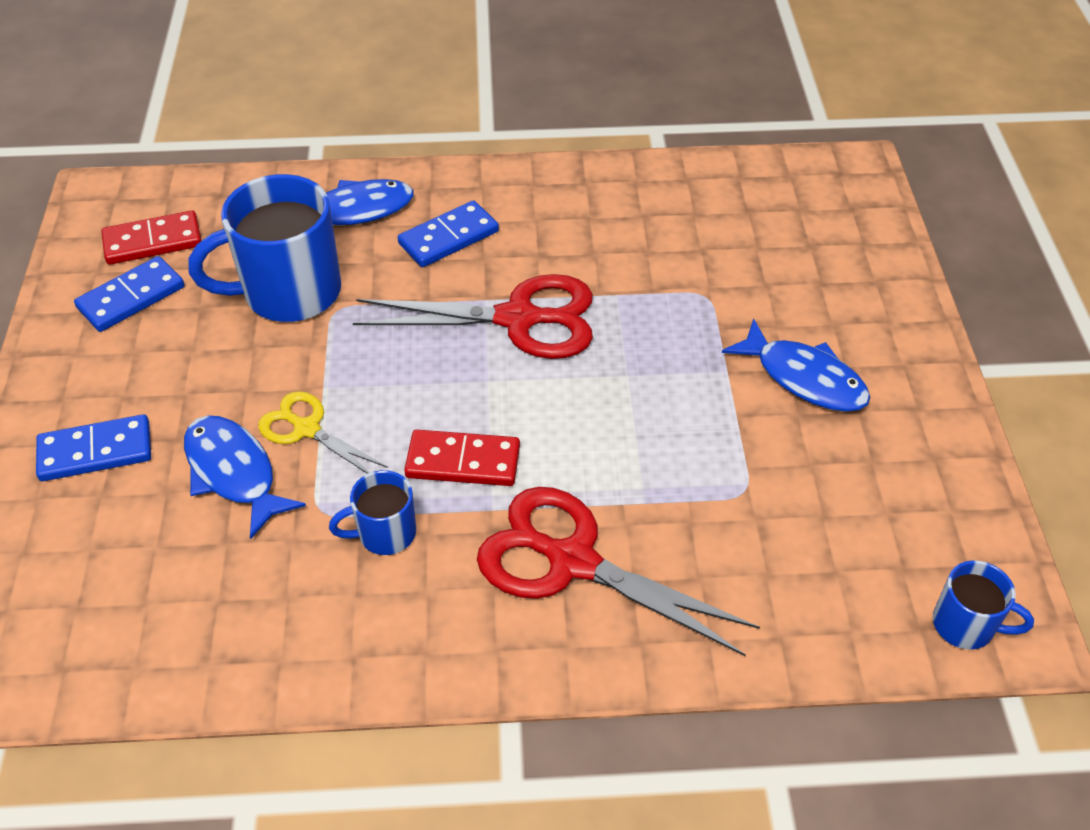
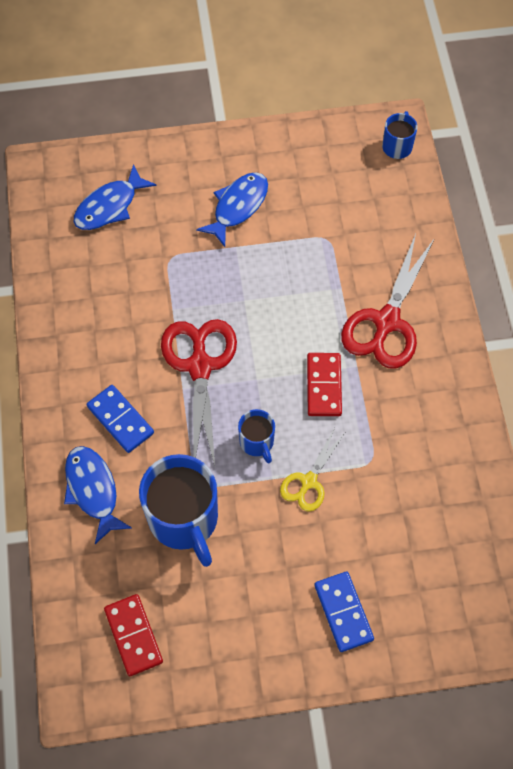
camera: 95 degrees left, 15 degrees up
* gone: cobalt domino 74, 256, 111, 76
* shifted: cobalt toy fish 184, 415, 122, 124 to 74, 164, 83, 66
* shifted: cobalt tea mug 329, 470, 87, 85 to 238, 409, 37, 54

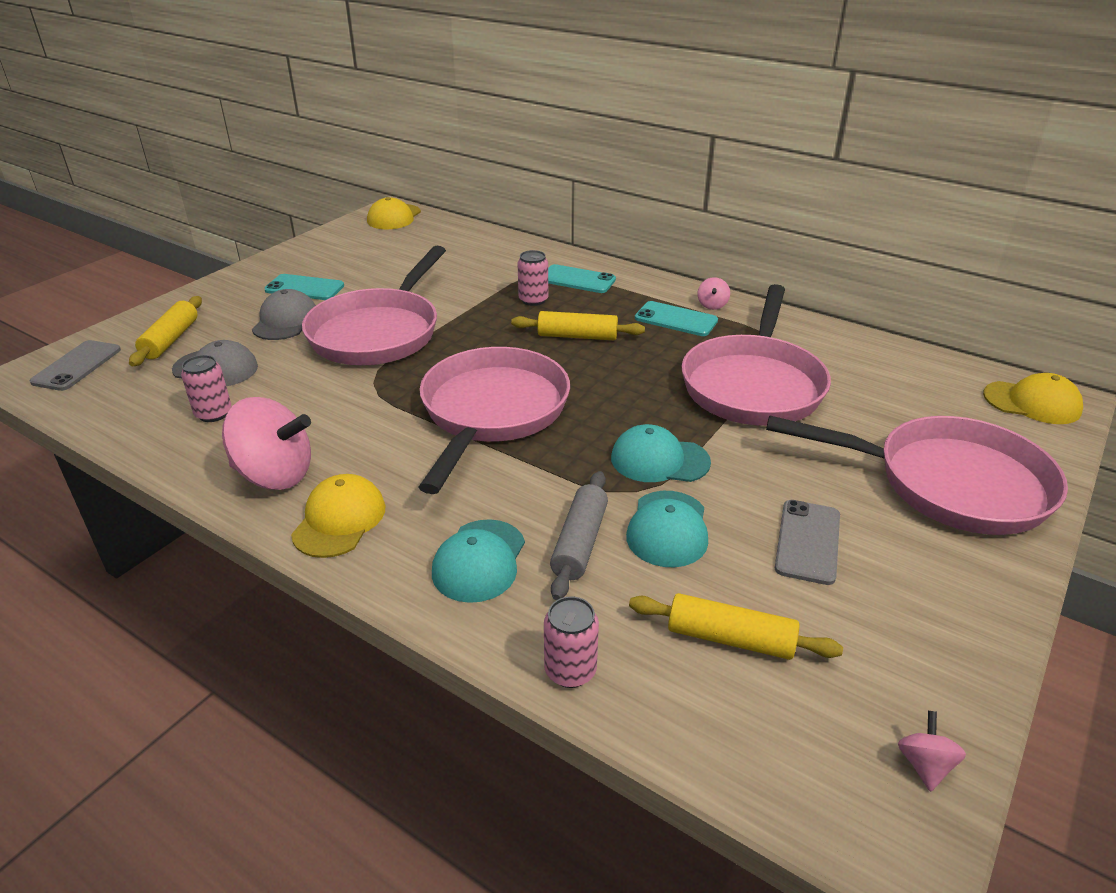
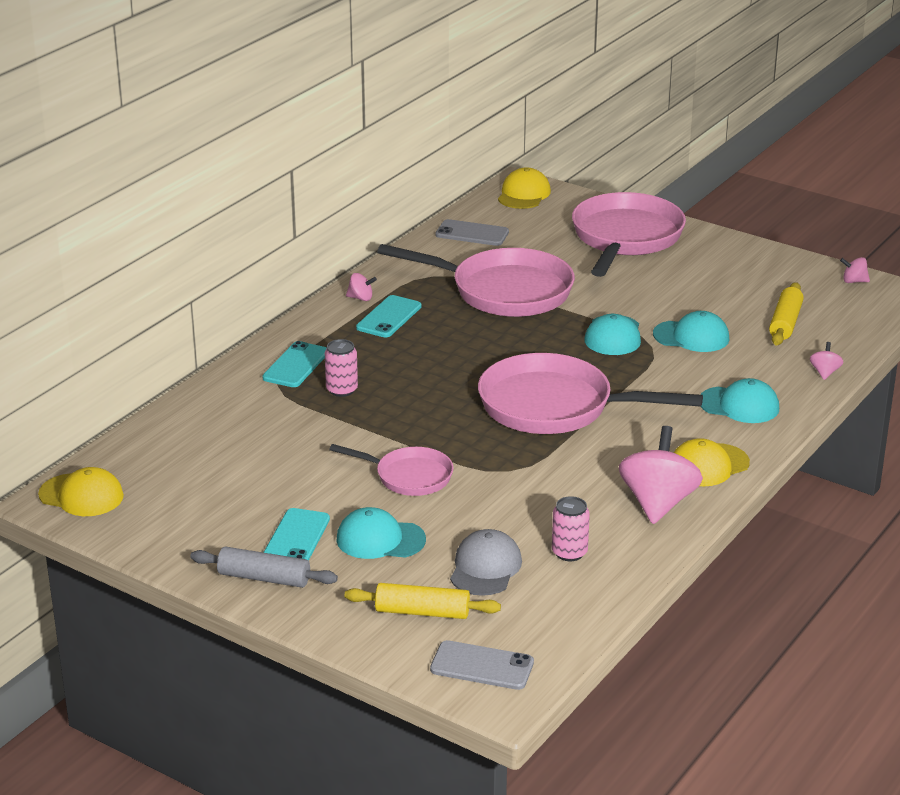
camera: 90 degrees left, 5 degrees down
* repainted: grey baseball cap 252, 289, 64, 51 to turquoise baseball cap 336, 507, 90, 52
* rotated: golden baseball cap 291, 474, 95, 84 = 674, 438, 76, 48 45 degrees counterclockwise
* scaled: pink frying pan 302, 246, 144, 119 = 329, 444, 125, 52 x0.55
* gone: golden pastry roller 511, 311, 134, 29
* swapped: pink tin 544, 596, 55, 92 to pink whirligig 810, 342, 33, 38
* shifted: grey pastry roller 550, 471, 58, 129 to 190, 547, 148, 41
* shifted: grey smartphone 775, 500, 65, 85 to 435, 219, 74, 27

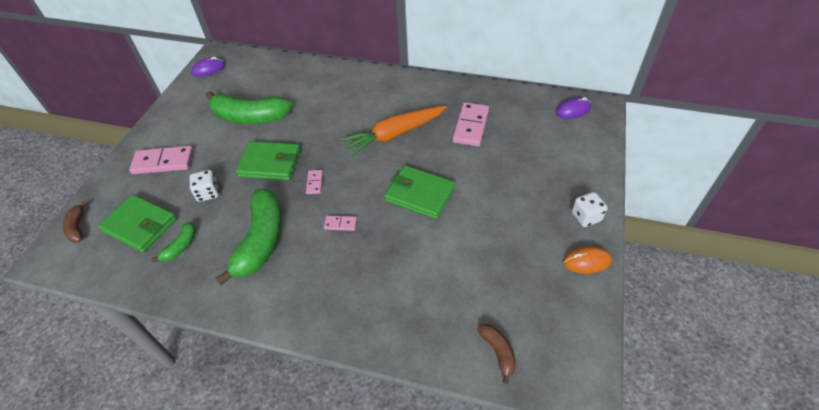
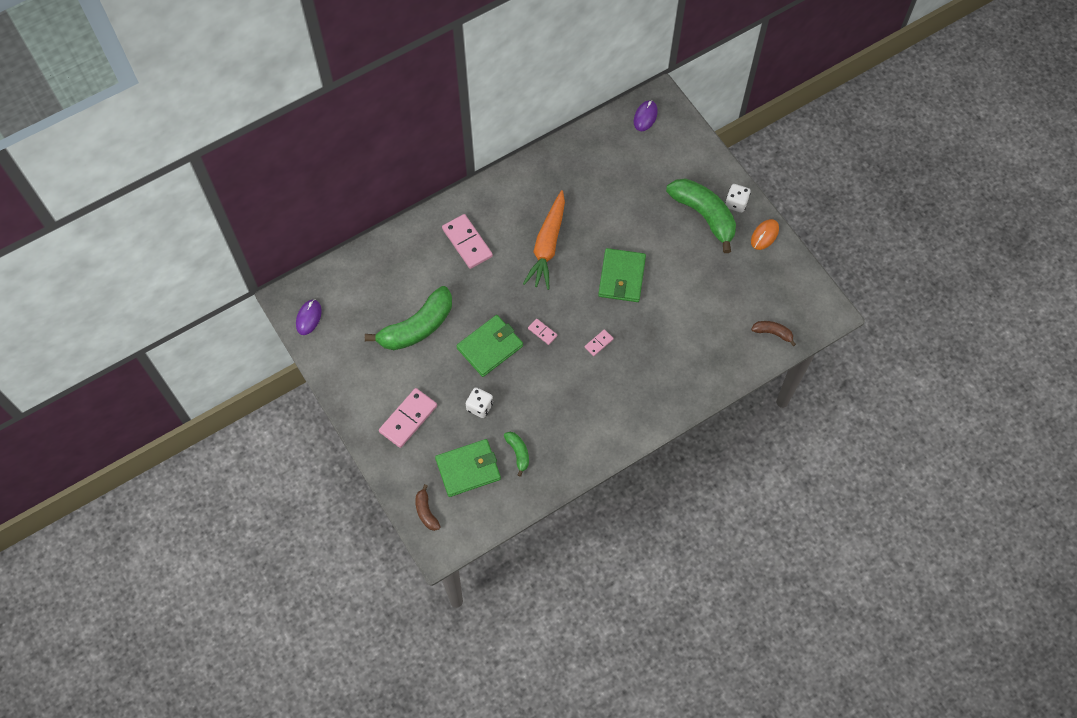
camera: 50 degrees left, 15 degrees up
* rotated: brown toy banana 63, 201, 24, 42 = 415, 484, 26, 47 45 degrees clockwise
* shifted: leaf-green toy banana 215, 189, 67, 96 to 666, 179, 70, 74
* rotated: leaf-green billfold 385, 165, 70, 54 = 598, 248, 48, 54 60 degrees counterclockwise
* shifted: pink domino 452, 102, 37, 44 to 442, 214, 51, 55

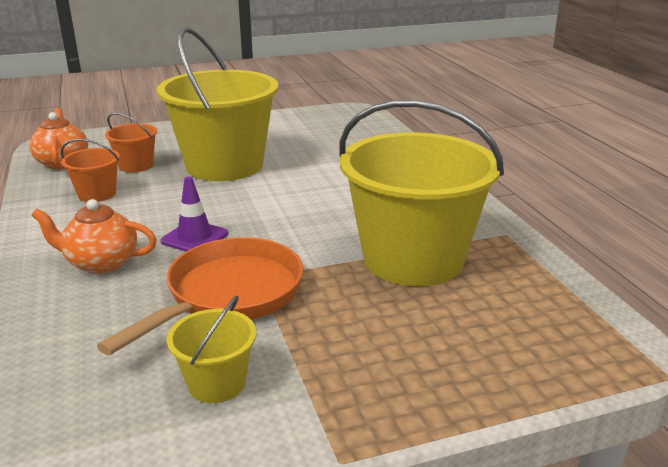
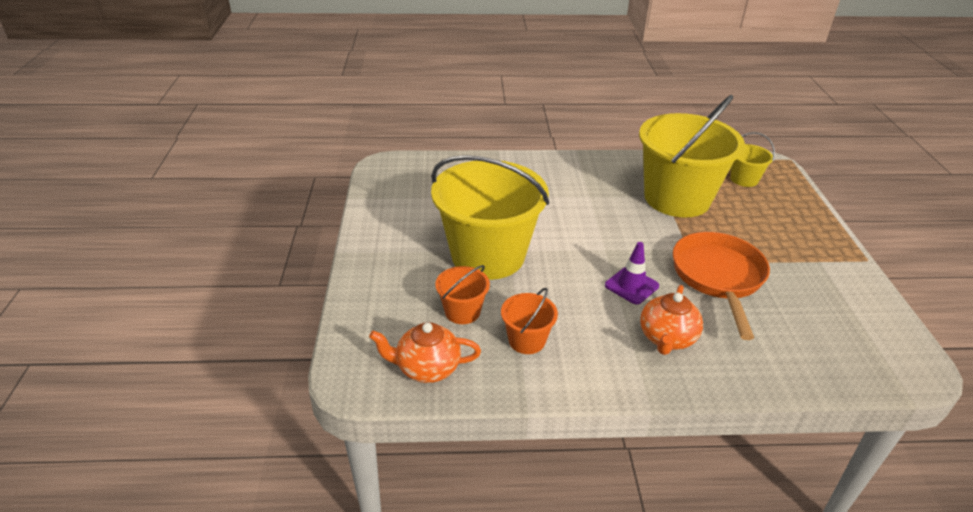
camera: 75 degrees left, 10 degrees up
* rotated: orange-coloured frying pan 97, 237, 206, 118 = 673, 232, 97, 108 45 degrees clockwise
* shifted: golden sand bucket 167, 296, 90, 107 to 730, 132, 45, 55

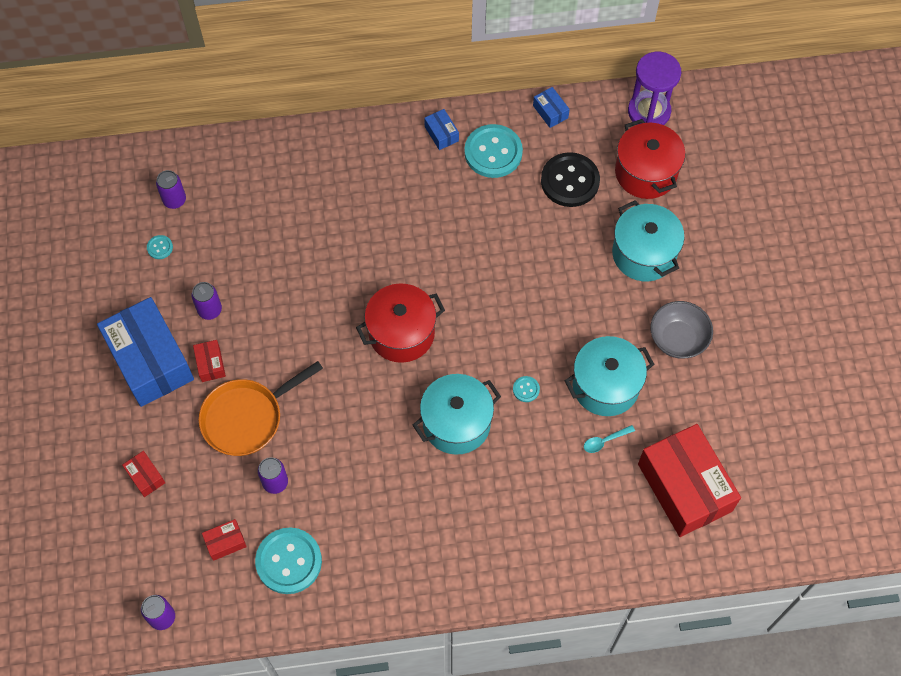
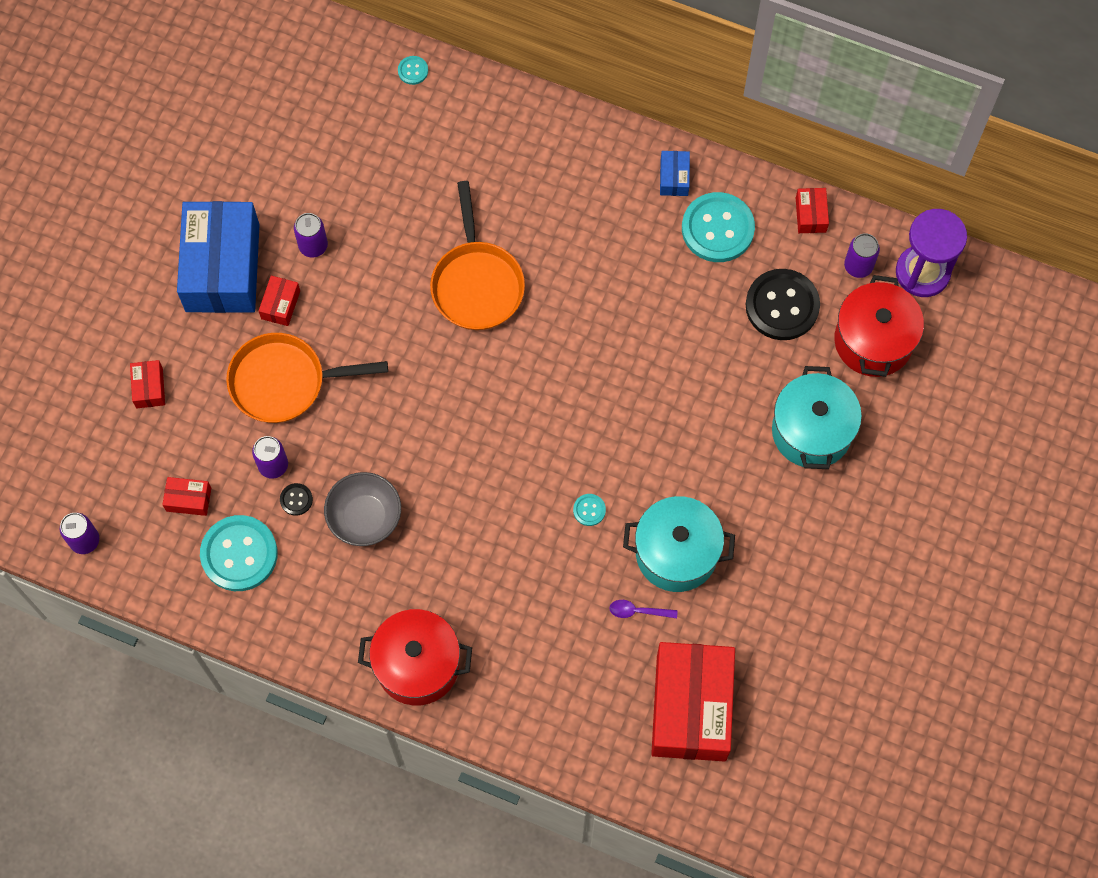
camera: 30 degrees right, 5 degrees up
* shifted: turquoise sewing button 147, 235, 26, 24 to 398, 56, 30, 29
* shifted: violet tin 156, 170, 30, 39 to 844, 233, 36, 45
* shifted: crimson pot 356, 283, 89, 80 to 358, 609, 114, 96
* gone: turquoise pot 413, 374, 88, 81
* repainted: cobalt package 533, 87, 37, 41 to crimson package 796, 188, 33, 45
* repainted: turquoise spoon 584, 425, 51, 28 to violet spoon 610, 600, 68, 18
* shifted: grey serving bowl 650, 301, 63, 58 to 324, 472, 77, 74
* new: ebony sewing button 280, 483, 33, 33
* new: orange-coloured frying pan 430, 181, 95, 149

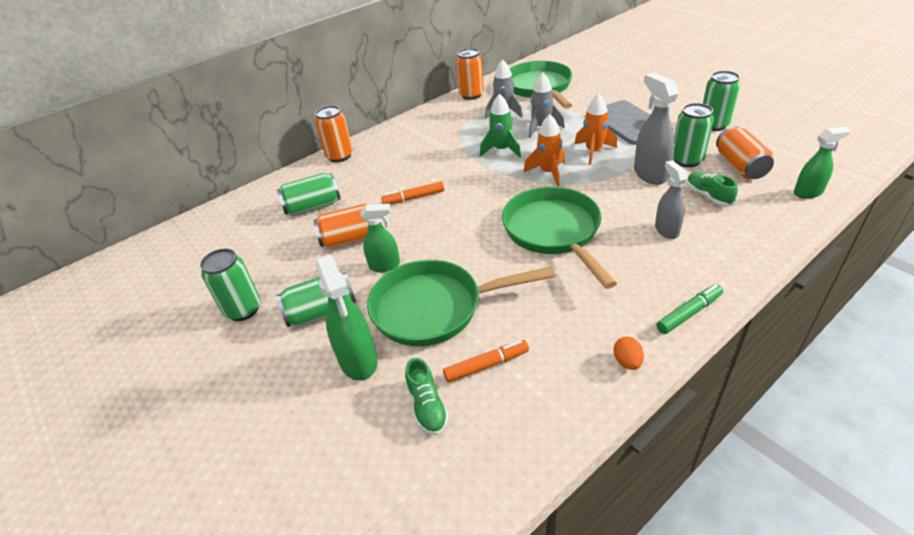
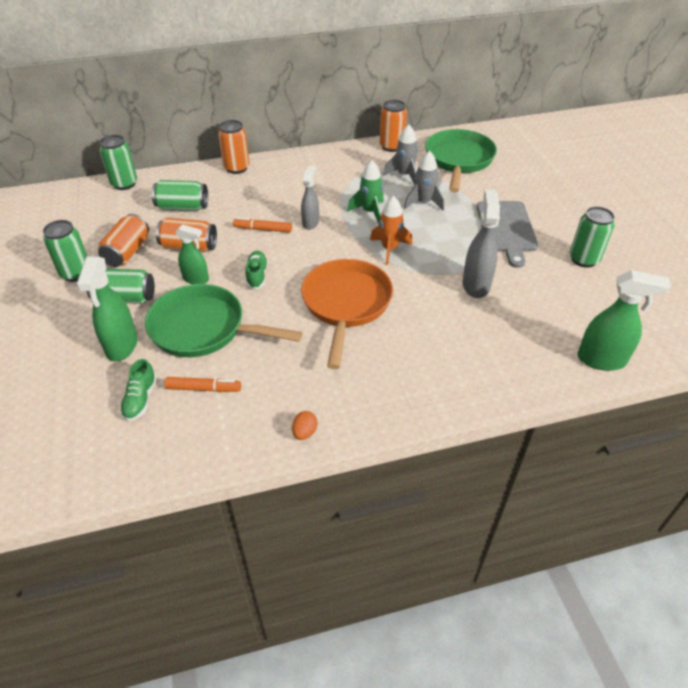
camera: 20 degrees right, 5 degrees up
* repainted: leaf-green frying pan 502, 187, 115, 102 to orange-coloured frying pan 301, 259, 92, 110
* gone: orange-coloured spaceship 575, 93, 42, 72
* shifted: grey spray cleaner 655, 160, 33, 79 to 301, 166, 18, 64
* gone: leaf-green felt pen 656, 284, 67, 50
* shifted: leaf-green tin 674, 103, 40, 64 to 99, 135, 38, 55
* shifted: leaf-green shoe 687, 172, 51, 34 to 245, 251, 23, 39
* shifted: orange-coloured tin 716, 126, 58, 53 to 98, 214, 51, 53
* scaled: leaf-green spray cleaner 794, 127, 56, 72 = 577, 270, 94, 101 x1.54

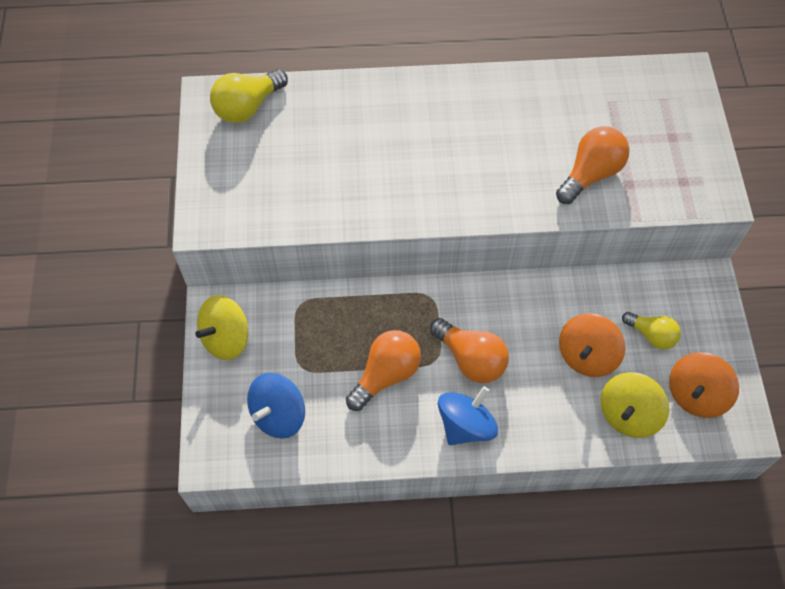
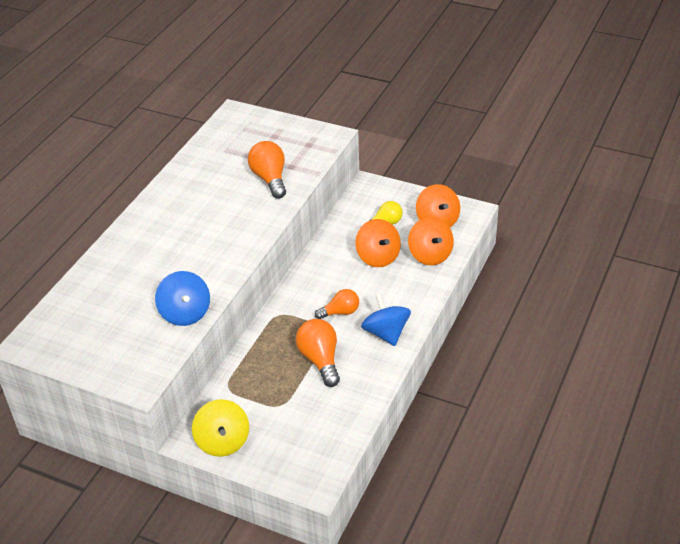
camera: 60 degrees left, 20 degrees down
* gone: golden lightbulb 210, 69, 78, 54
* shifted: cobalt whirligig 247, 373, 58, 66 to 155, 271, 55, 55
* scaled: orange-coloured lightbulb 430, 318, 79, 65 = 315, 289, 44, 30 x0.66
* repainted: golden whirligig 601, 372, 68, 66 to orange-coloured whirligig 408, 217, 46, 48

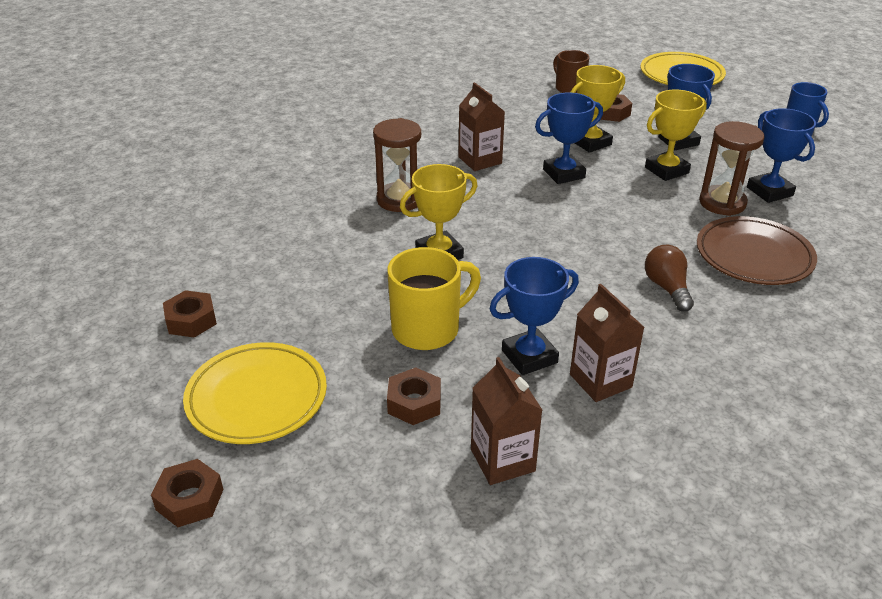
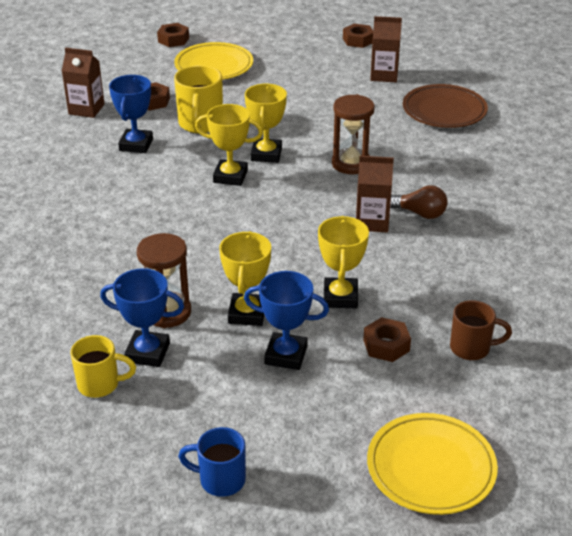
camera: 125 degrees right, 0 degrees up
* shifted: brown hexagon nut 163, 290, 54, 48 to 343, 24, 30, 24
* gone: cobalt award cup 535, 93, 68, 91
* shifted: brown juice carton 570, 284, 75, 118 to 370, 16, 32, 66
* shifted: brown lightbulb 645, 245, 49, 67 to 390, 185, 58, 34
* shifted: brown plate 697, 216, 120, 69 to 403, 84, 85, 44
* new: golden tea mug 70, 335, 66, 63
* new: golden award cup 195, 104, 68, 82

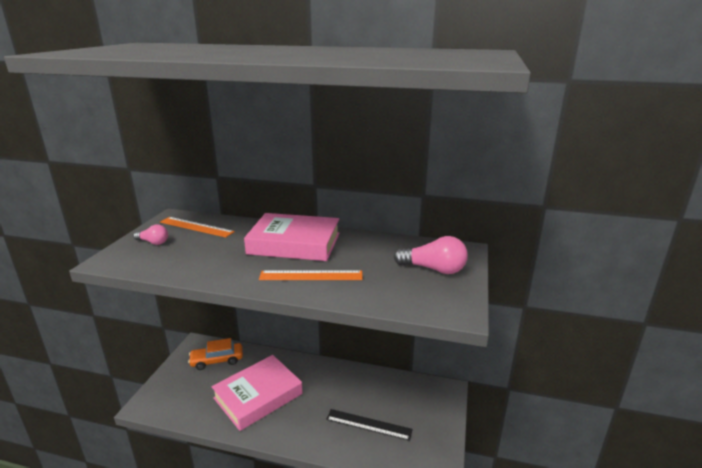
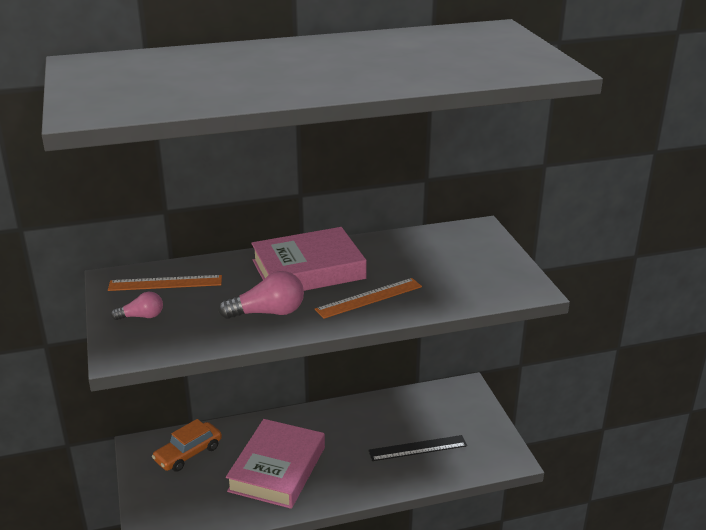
camera: 30 degrees left, 5 degrees up
* shifted: pink lightbulb 394, 236, 74, 38 to 218, 271, 86, 48

